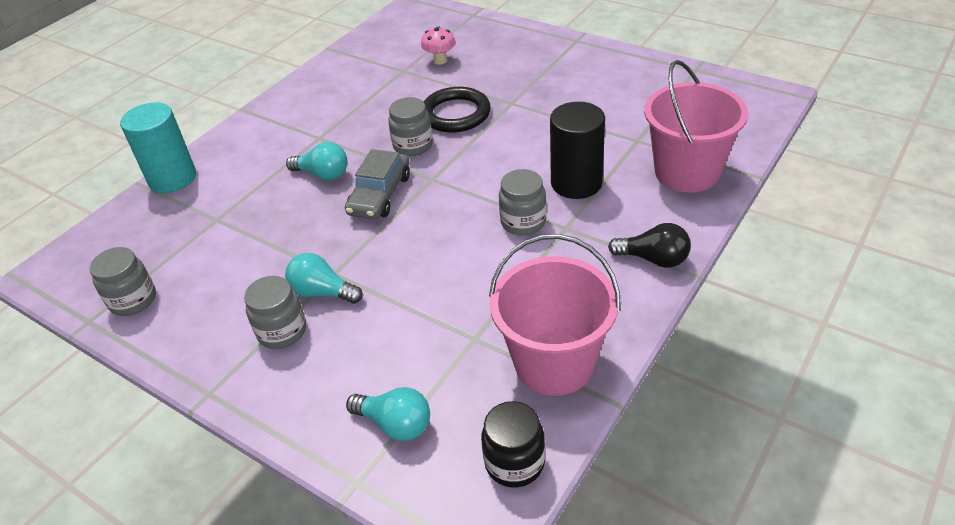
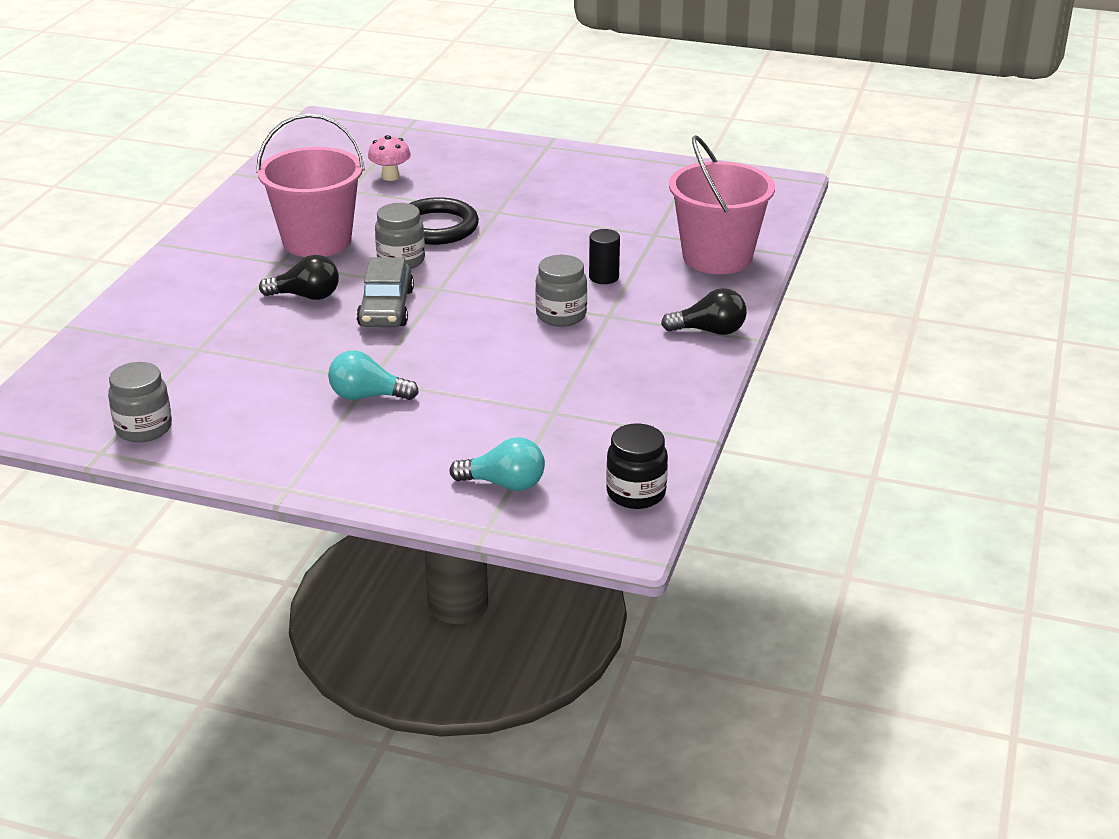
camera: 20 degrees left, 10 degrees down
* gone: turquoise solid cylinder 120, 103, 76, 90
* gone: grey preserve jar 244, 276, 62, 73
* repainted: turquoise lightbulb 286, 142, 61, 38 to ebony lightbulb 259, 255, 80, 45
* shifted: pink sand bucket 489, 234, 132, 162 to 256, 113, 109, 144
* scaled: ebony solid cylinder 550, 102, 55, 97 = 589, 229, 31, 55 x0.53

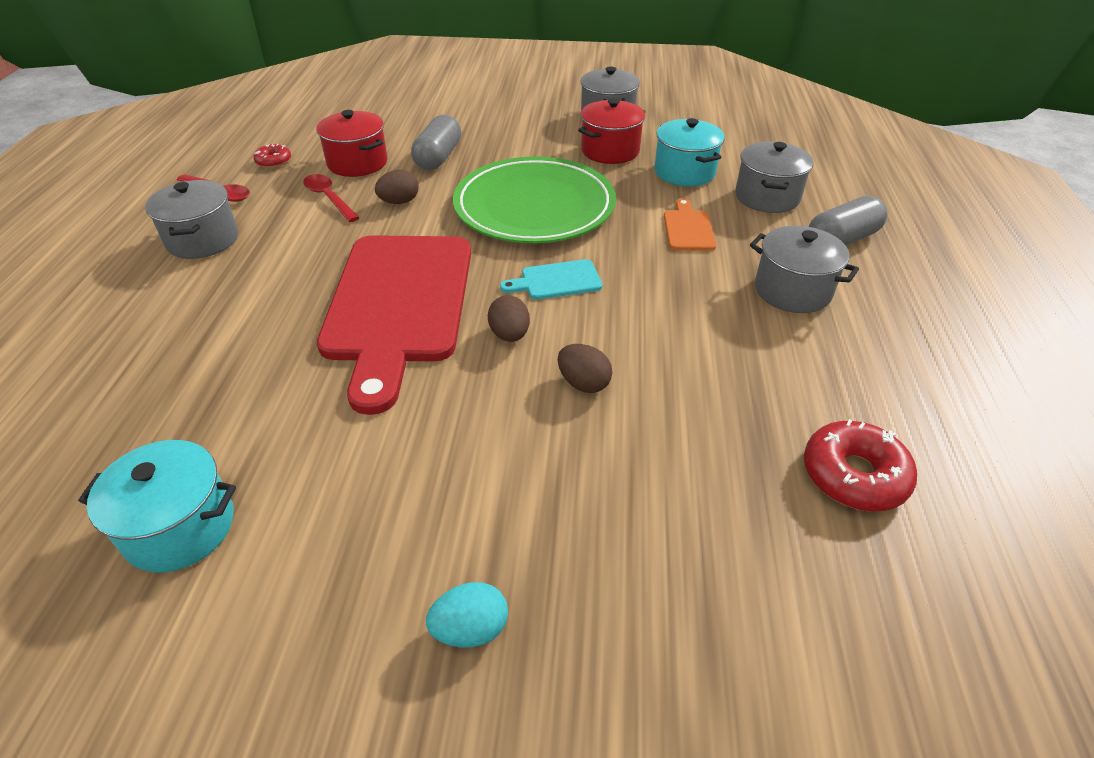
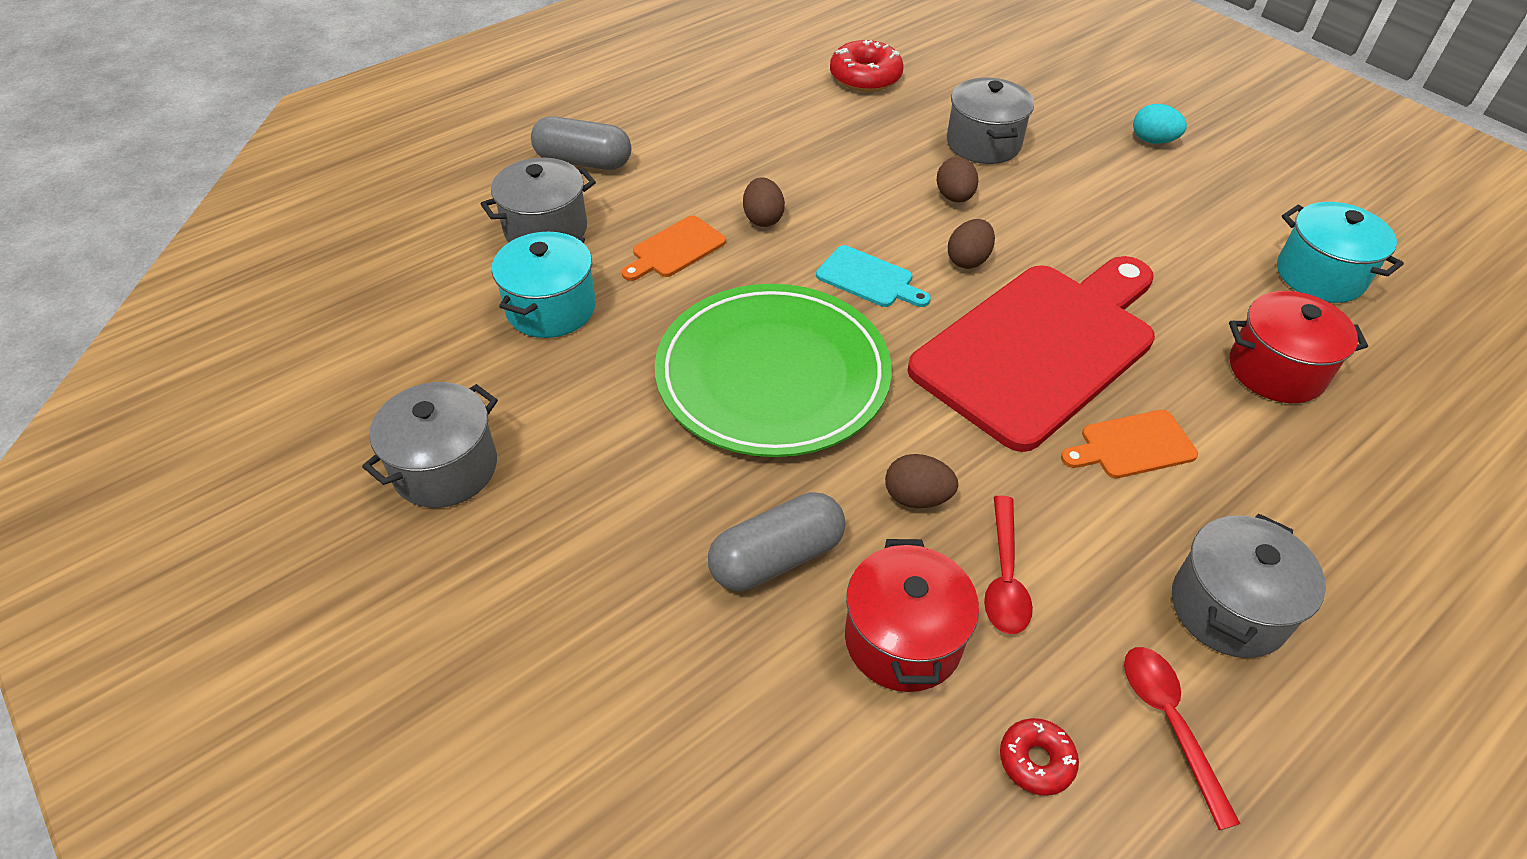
camera: 135 degrees left, 5 degrees up
* shifted: crimson pot 578, 99, 67, 65 to 1229, 291, 139, 112
* shifted: grey pot 750, 226, 109, 87 to 947, 78, 87, 86
* new: brown egg shape 743, 177, 42, 50
* new: orange-coloured cutting board 1061, 410, 137, 68

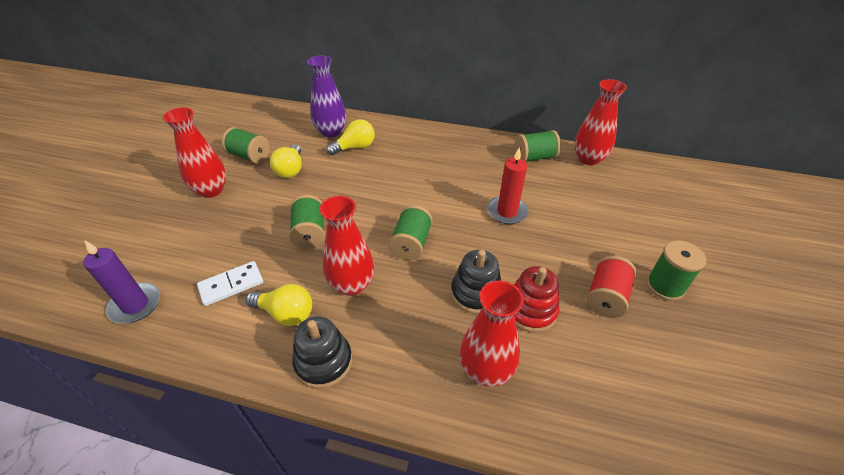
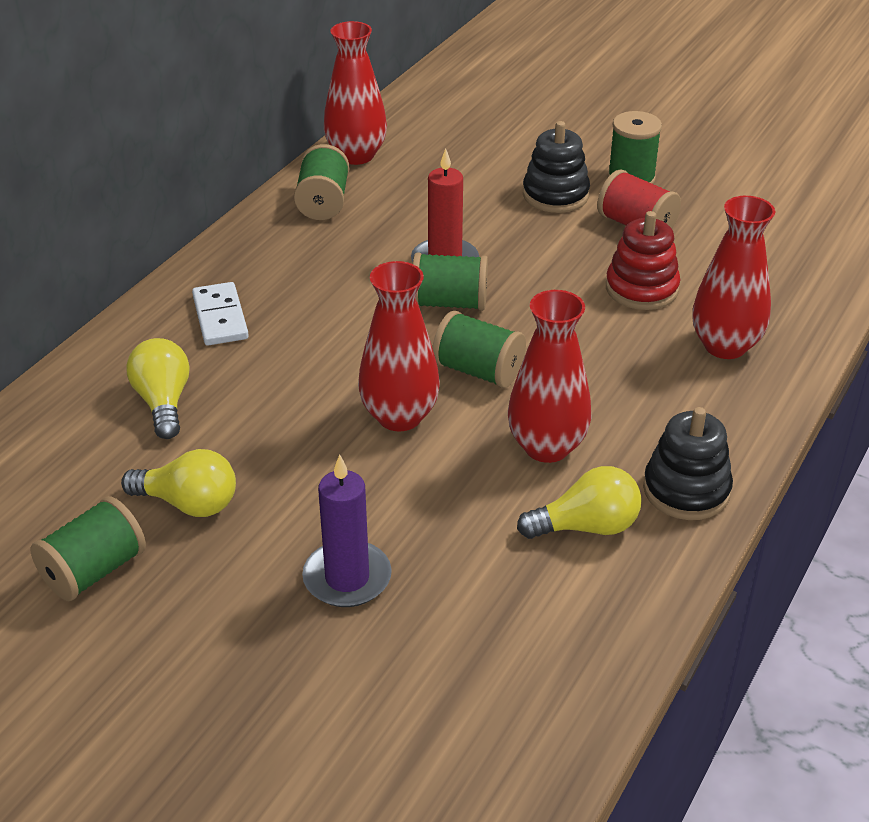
camera: 75 degrees left, 5 degrees down
* shifted: violet wax candle 83, 241, 77, 82 to 302, 454, 90, 153
* shifted: crimson tall vase 163, 107, 64, 91 to 358, 261, 82, 170
* shifted: snow-white domino 197, 261, 66, 45 to 192, 282, 57, 63
* rotated: golden lightbulb 246, 284, 66, 42 = 517, 466, 125, 73 45 degrees clockwise
* shifted: leaf-green spool 289, 195, 36, 54 to 413, 252, 75, 59
* gone: violet tall vase 307, 55, 39, 82
* shifted: ebony stacking toy 451, 250, 50, 64 to 523, 121, 67, 92

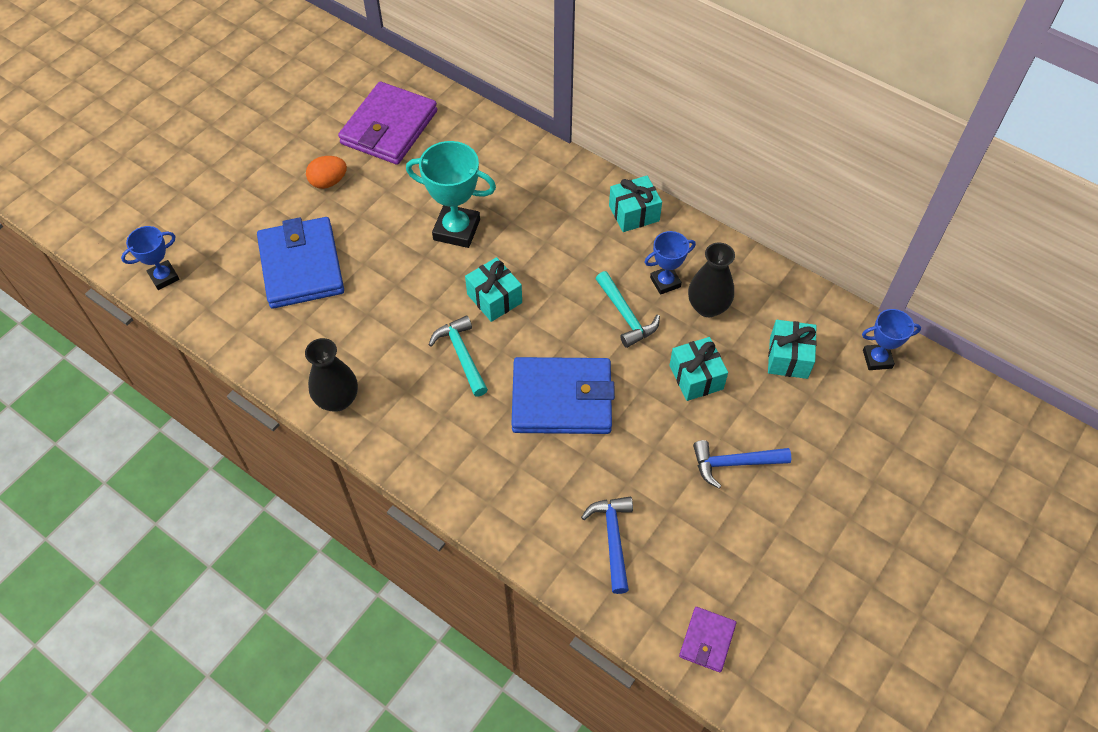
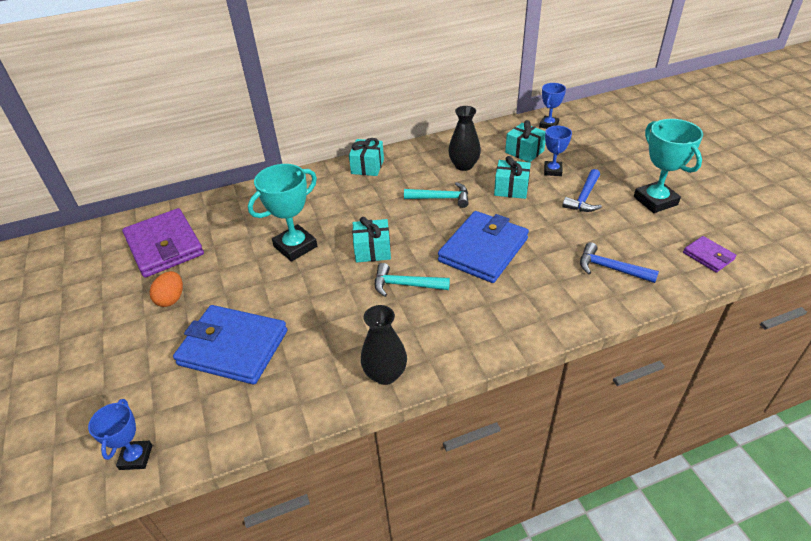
camera: 55 degrees left, 15 degrees down
* shifted: cobalt award cup 645, 231, 51, 64 to 544, 126, 28, 50
* new: turquoise award cup 634, 119, 69, 94

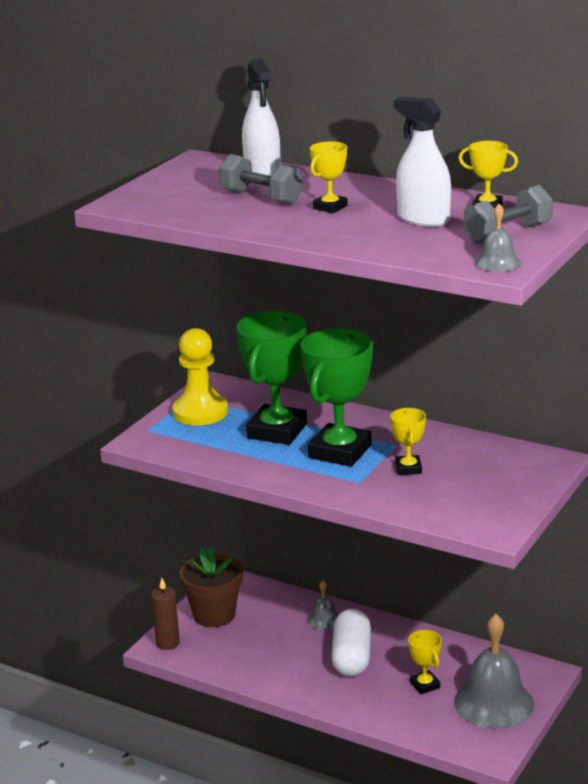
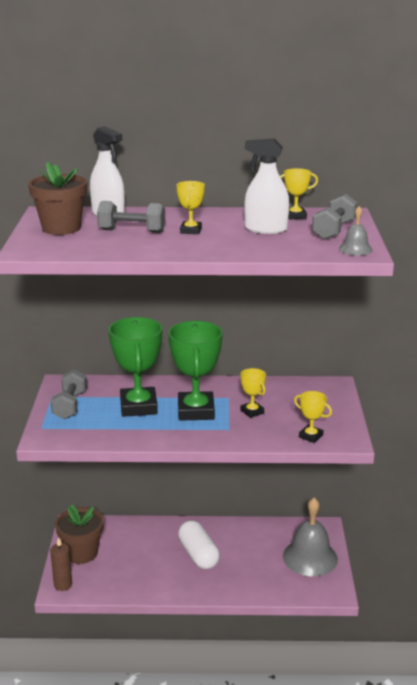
camera: 30 degrees left, 0 degrees up
* swapped: golden chess pawn 173, 328, 55, 98 to grey dumbbell 51, 369, 36, 50
* gone: grey bell 307, 581, 32, 49
* shifted: golden award cup 408, 630, 34, 64 to 294, 391, 38, 52
* new: brown plant pot 28, 162, 59, 73

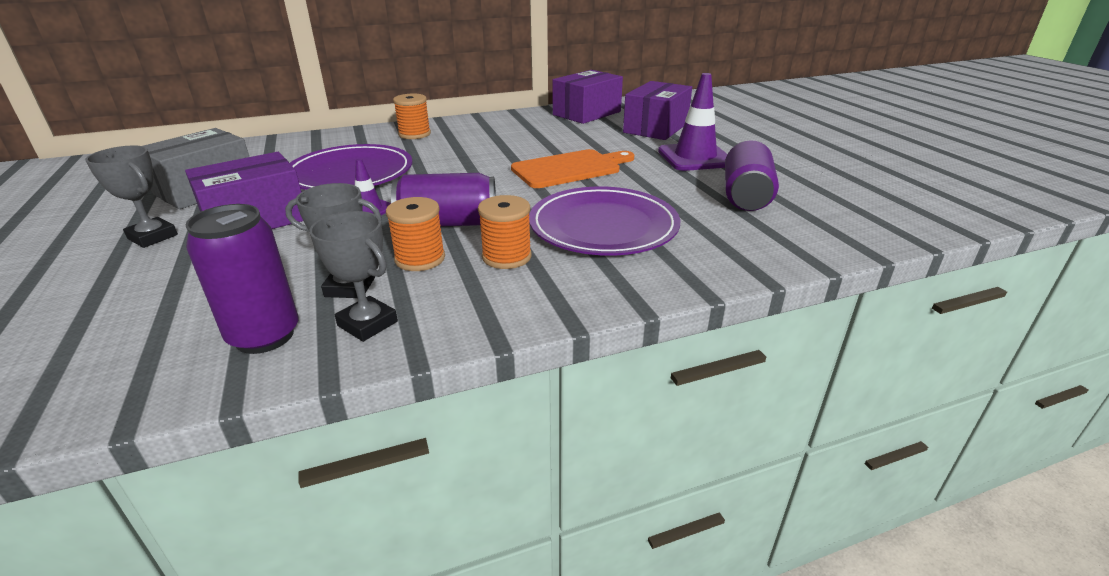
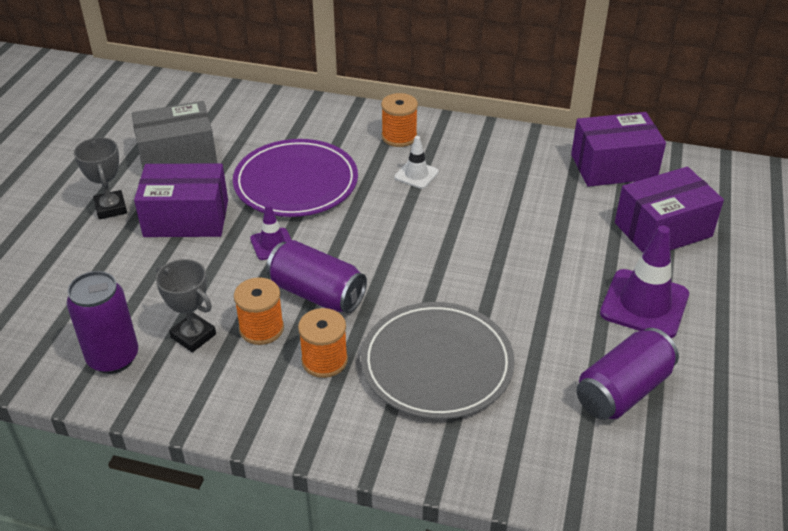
camera: 35 degrees right, 10 degrees up
* gone: grey award cup 310, 211, 88, 131
* gone: orange-coloured cutting board 511, 149, 123, 39
* repainted: violet plate 529, 186, 151, 70 to grey plate 361, 302, 154, 117
* new: snow-white traffic cone 395, 136, 44, 53

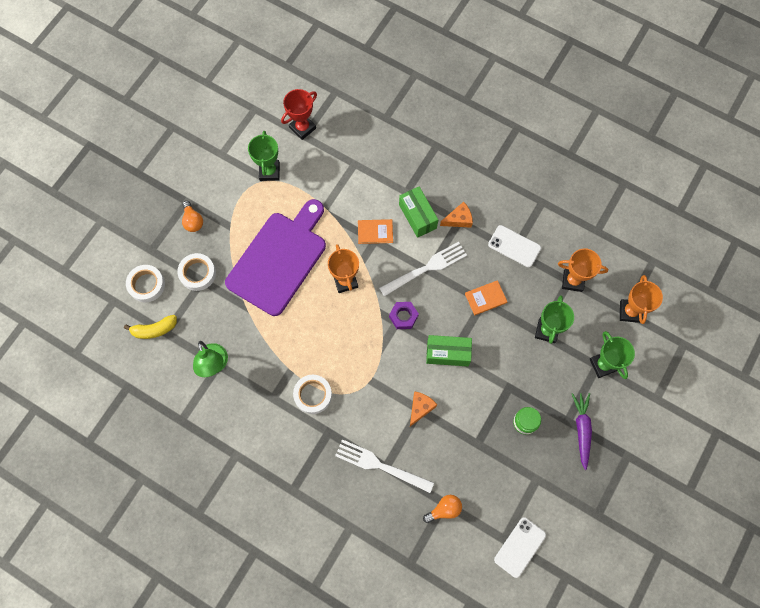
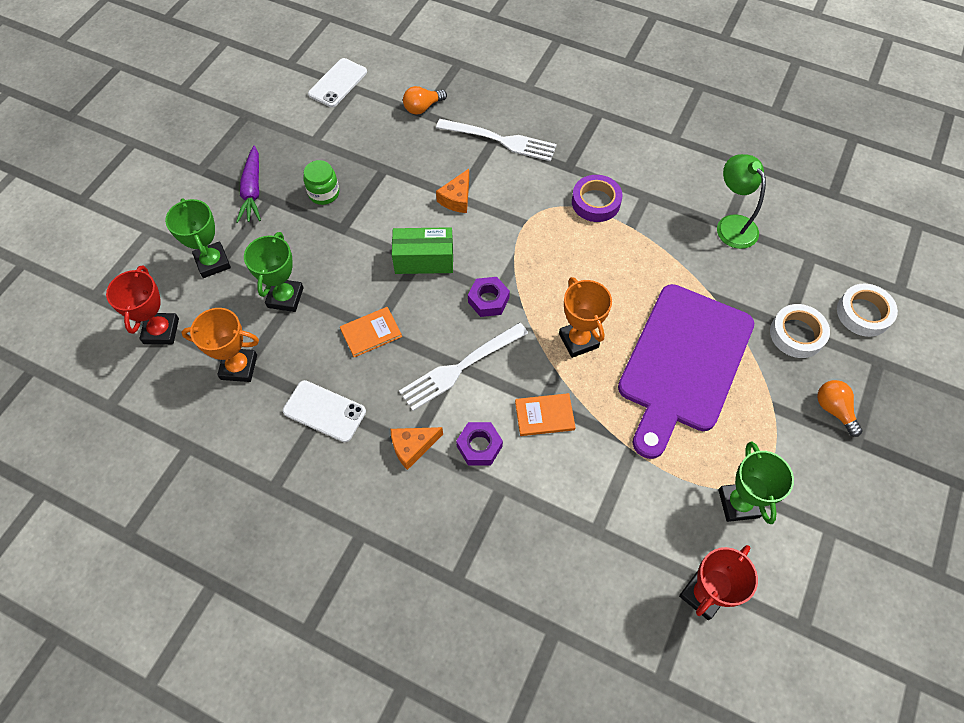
camera: 175 degrees right, 10 degrees down
* gone: golden toy banana 124, 315, 53, 24
* repainted: snow-white roll of tape 293, 375, 39, 39 to violet roll of tape 572, 175, 51, 47
* swapped: leaf-green package 399, 186, 39, 52 to violet hexagon nut 456, 422, 47, 43
* repainted: orange-coloured award cup 620, 275, 43, 49 to crimson award cup 106, 265, 73, 79

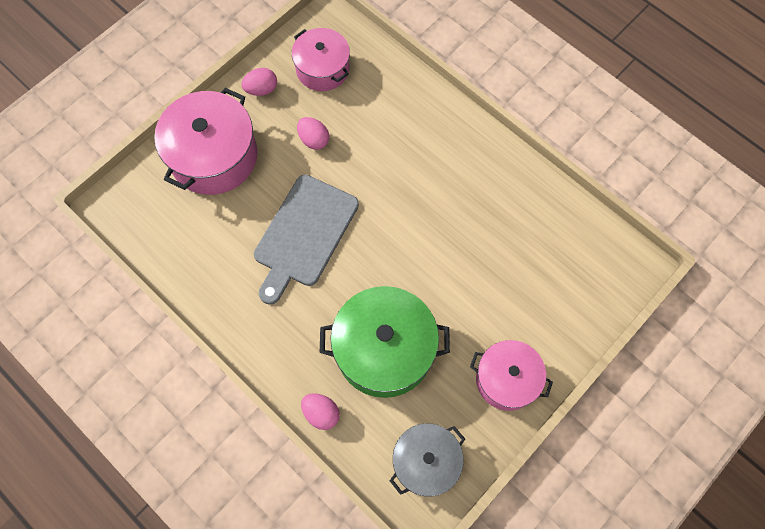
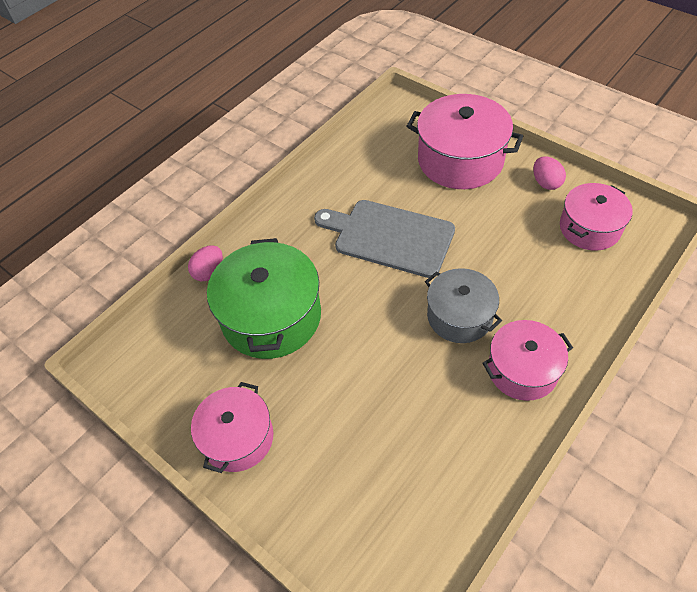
camera: 90 degrees right, 15 degrees down
* gone: pink egg shape 297, 117, 32, 33
* shifted: grey pot 390, 423, 75, 73 to 425, 268, 77, 75
* new: pink pot 482, 320, 91, 81

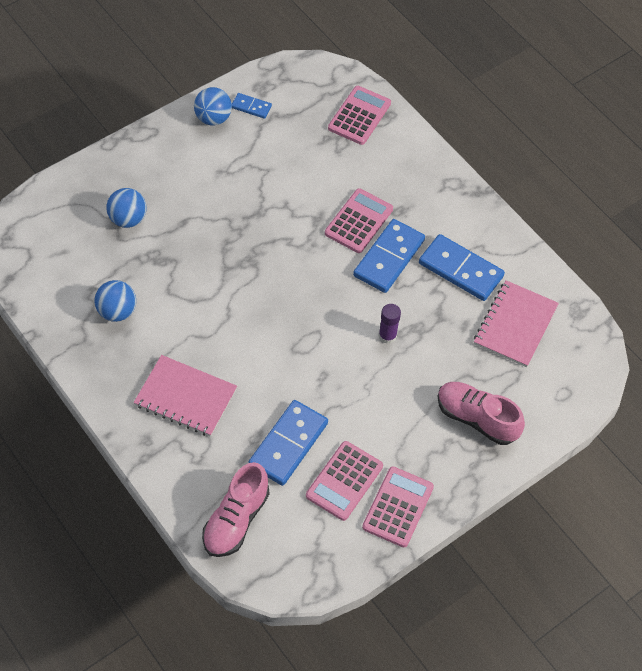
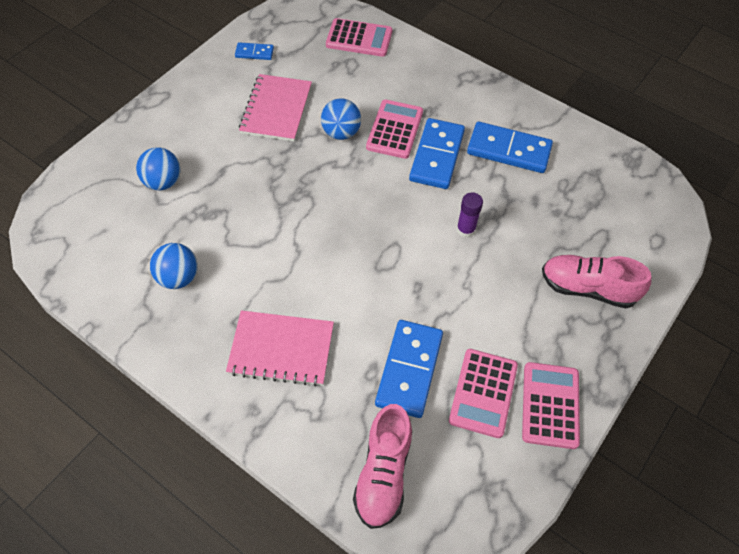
camera: 15 degrees left, 0 degrees up
* shifted: cobalt sphere 194, 87, 38, 39 to 321, 98, 40, 42
* rotated: pink pocket calculator 328, 86, 63, 59 = 326, 18, 67, 39 90 degrees clockwise
* shifted: pink notepad 474, 280, 85, 87 to 239, 74, 73, 67

